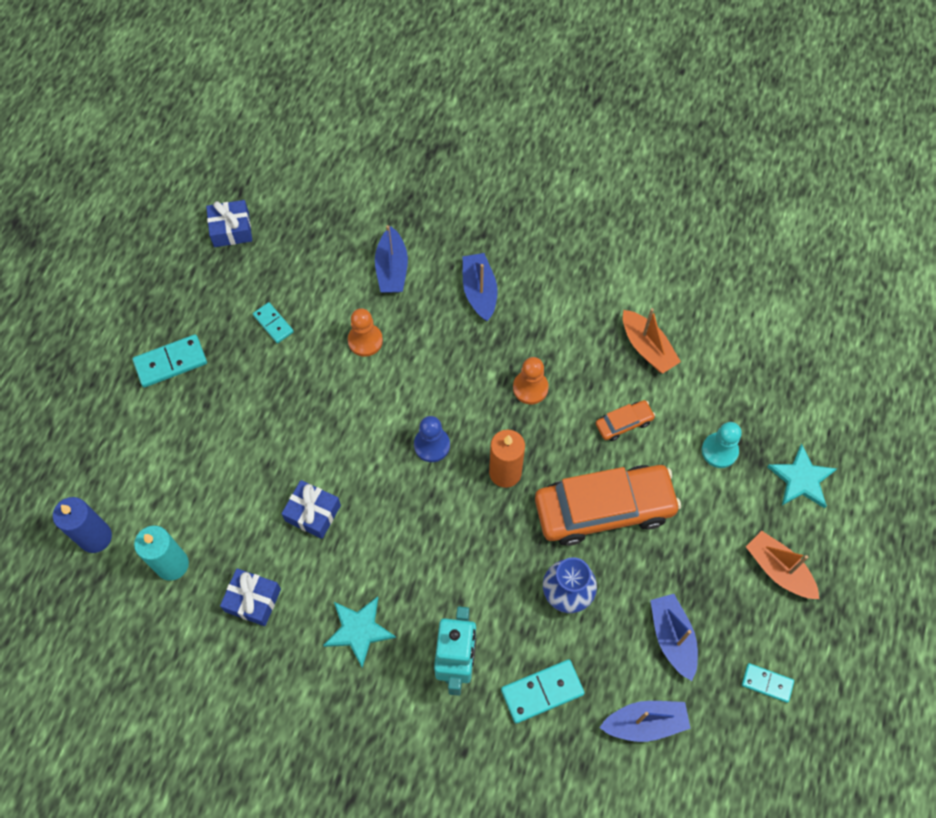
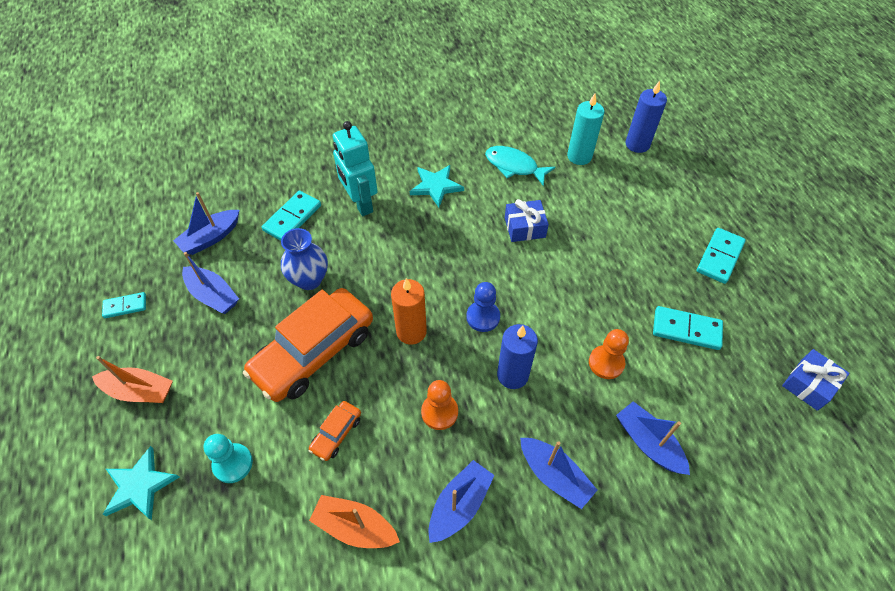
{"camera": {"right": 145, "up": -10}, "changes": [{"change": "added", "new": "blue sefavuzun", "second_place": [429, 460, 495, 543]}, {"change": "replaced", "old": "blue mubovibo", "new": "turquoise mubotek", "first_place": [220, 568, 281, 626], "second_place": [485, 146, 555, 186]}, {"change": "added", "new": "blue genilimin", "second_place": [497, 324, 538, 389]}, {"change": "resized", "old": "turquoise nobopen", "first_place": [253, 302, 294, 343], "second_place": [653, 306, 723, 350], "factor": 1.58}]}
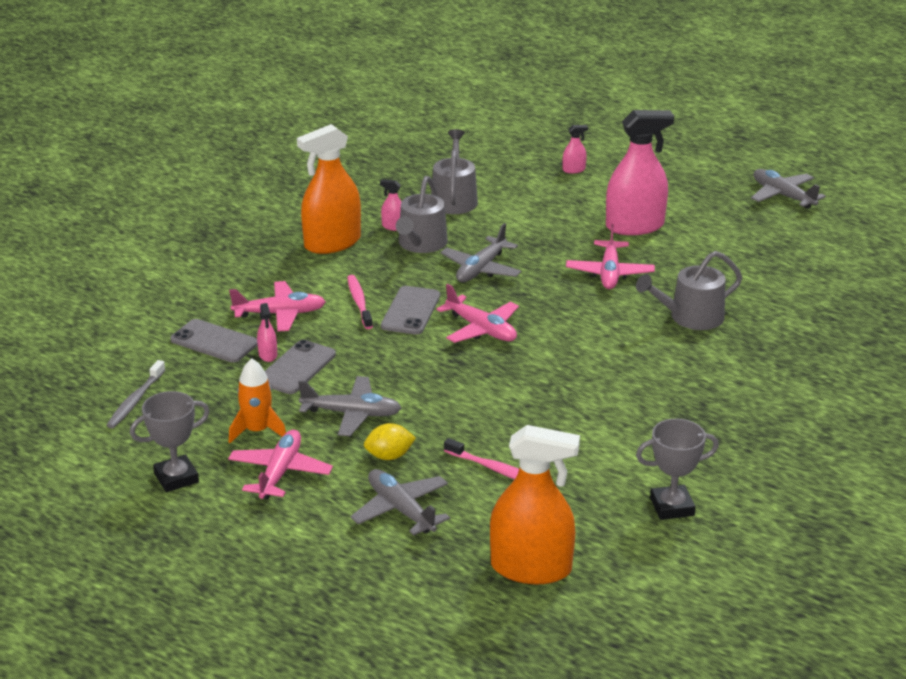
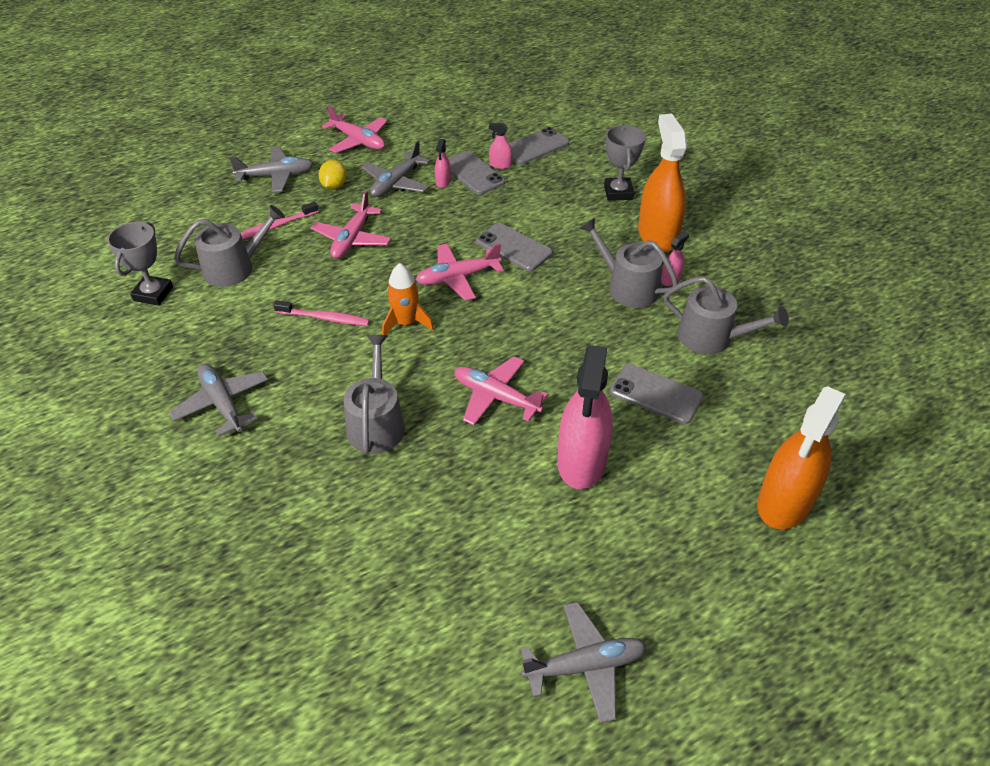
{"camera": {"right": 115, "up": 15}, "changes": [{"change": "moved", "old": "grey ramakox", "first_place": [441, 223, 522, 282], "second_place": [169, 363, 268, 436]}, {"change": "added", "new": "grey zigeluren", "second_place": [174, 205, 285, 287]}, {"change": "moved", "old": "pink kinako", "first_place": [347, 275, 373, 329], "second_place": [273, 300, 370, 326]}, {"change": "moved", "old": "pink ramakox", "first_place": [229, 281, 326, 332], "second_place": [311, 191, 391, 259]}, {"change": "moved", "old": "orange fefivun", "first_place": [229, 358, 286, 443], "second_place": [382, 263, 434, 335]}, {"change": "moved", "old": "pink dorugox", "first_place": [563, 125, 588, 173], "second_place": [435, 139, 451, 188]}, {"change": "moved", "old": "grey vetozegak", "first_place": [130, 391, 210, 492], "second_place": [604, 125, 646, 201]}, {"change": "added", "new": "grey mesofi", "second_place": [610, 364, 703, 424]}, {"change": "moved", "old": "orange dorugox", "first_place": [490, 425, 580, 584], "second_place": [757, 386, 846, 530]}, {"change": "removed", "old": "grey kinako", "first_place": [106, 360, 166, 428]}]}
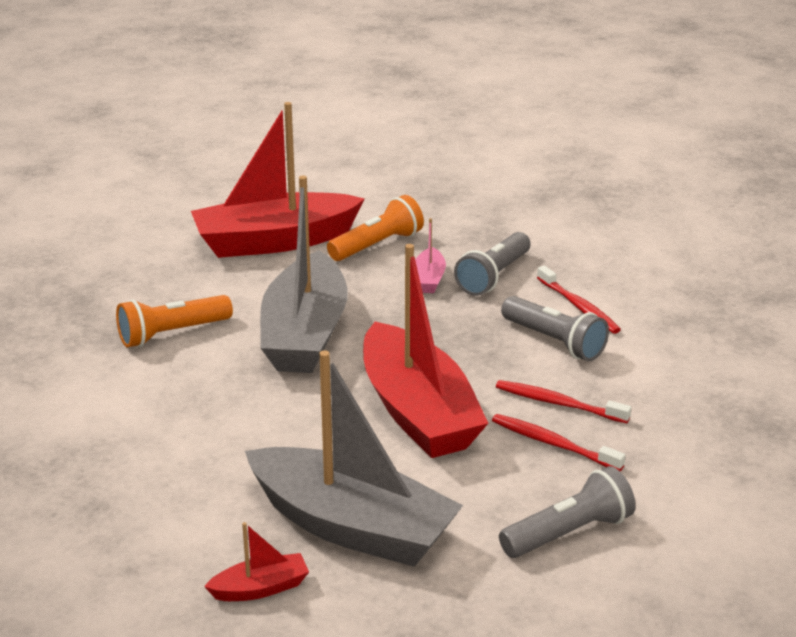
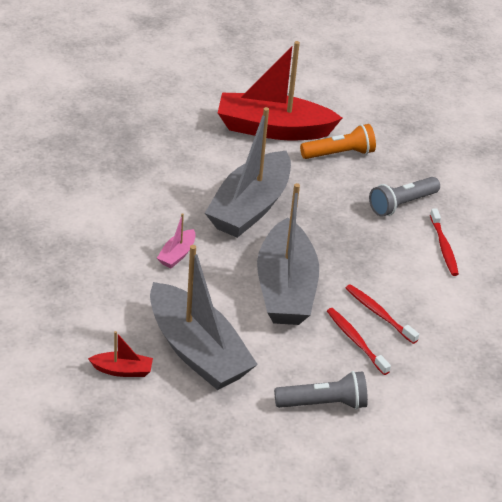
{"camera": {"right": 20, "up": 10}, "changes": [{"change": "moved", "old": "pink sefavuzun", "first_place": [415, 218, 446, 293], "second_place": [157, 213, 196, 268]}, {"change": "recoloured", "old": "red sefavuzun", "new": "grey sefavuzun", "first_place": [363, 244, 488, 458], "second_place": [257, 183, 319, 325]}, {"change": "removed", "old": "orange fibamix", "first_place": [116, 295, 233, 347]}, {"change": "removed", "old": "grey fibamix", "first_place": [501, 296, 609, 361]}]}
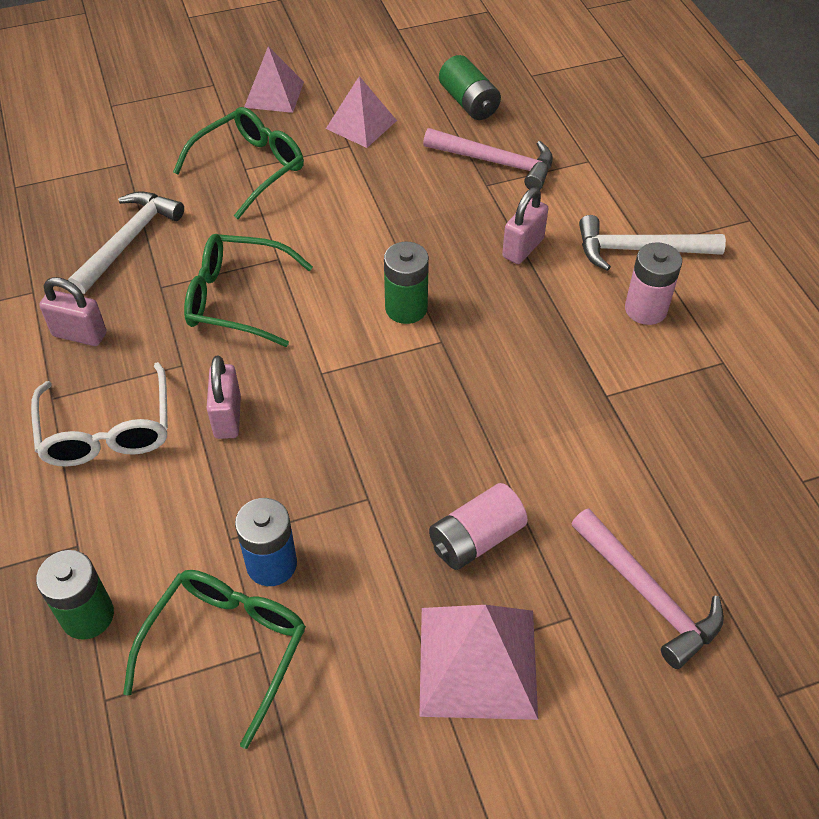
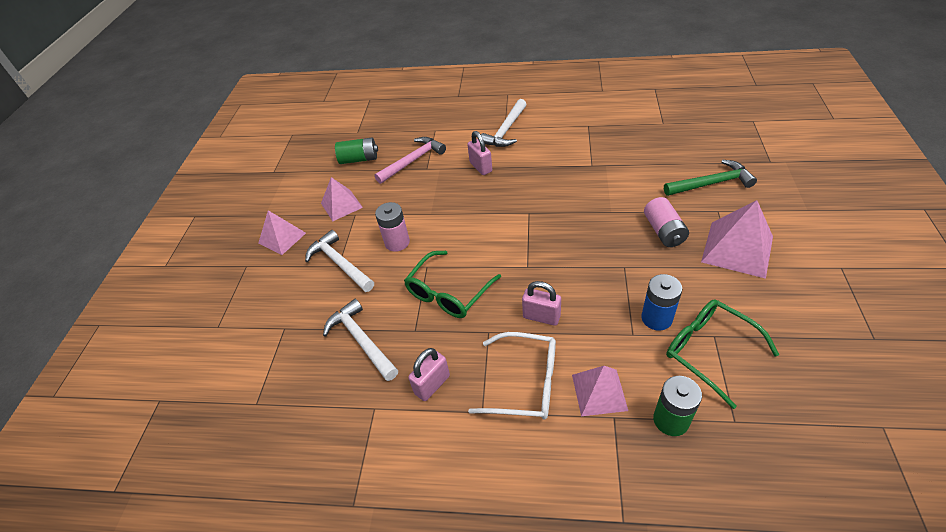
{"camera": {"right": -60, "up": -5}, "changes": [{"change": "replaced", "old": "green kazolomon", "new": "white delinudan", "first_place": [173, 107, 304, 219], "second_place": [305, 230, 374, 292]}, {"change": "moved", "old": "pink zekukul", "first_place": [625, 242, 682, 325], "second_place": [375, 202, 410, 252]}, {"change": "added", "new": "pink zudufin", "second_place": [572, 366, 628, 416]}, {"change": "recoloured", "old": "pink delinudan", "new": "green delinudan", "first_place": [571, 509, 724, 669], "second_place": [664, 160, 757, 196]}, {"change": "removed", "old": "green zekukul", "first_place": [384, 242, 429, 324]}]}
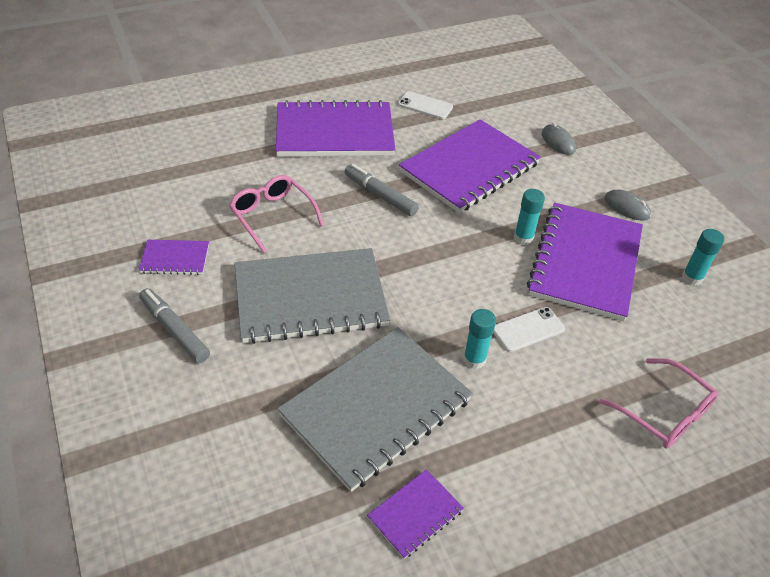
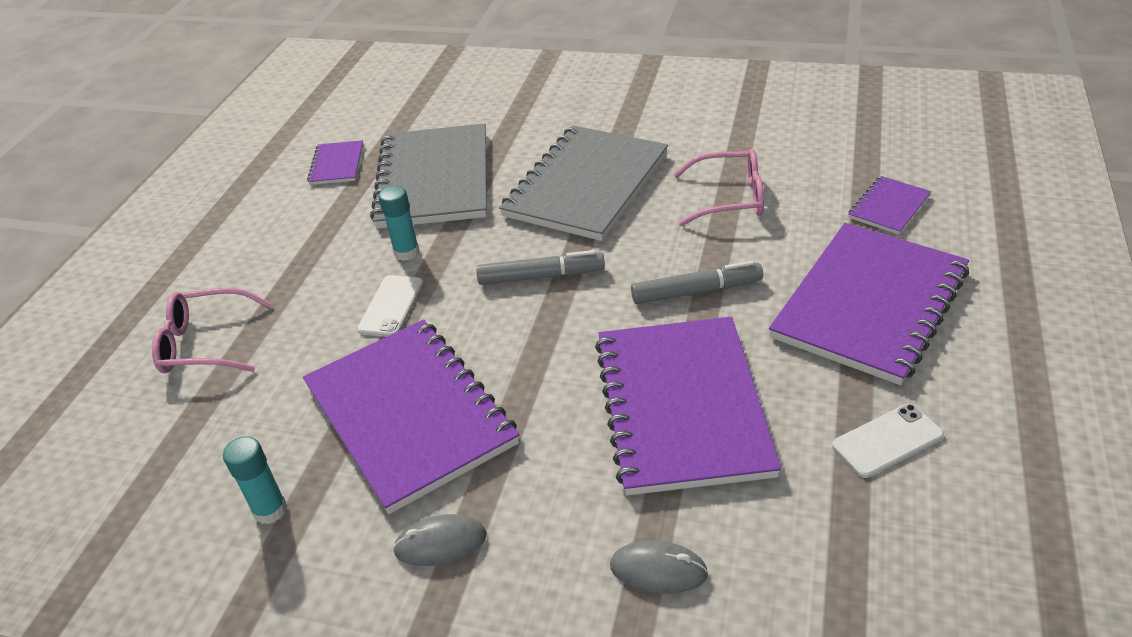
{"camera": {"right": 135, "up": -5}, "changes": [{"change": "moved", "old": "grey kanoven", "first_place": [139, 288, 210, 363], "second_place": [476, 250, 605, 285]}, {"change": "moved", "old": "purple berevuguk", "first_place": [139, 240, 209, 275], "second_place": [848, 176, 931, 235]}, {"change": "removed", "old": "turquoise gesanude", "first_place": [514, 189, 545, 245]}]}
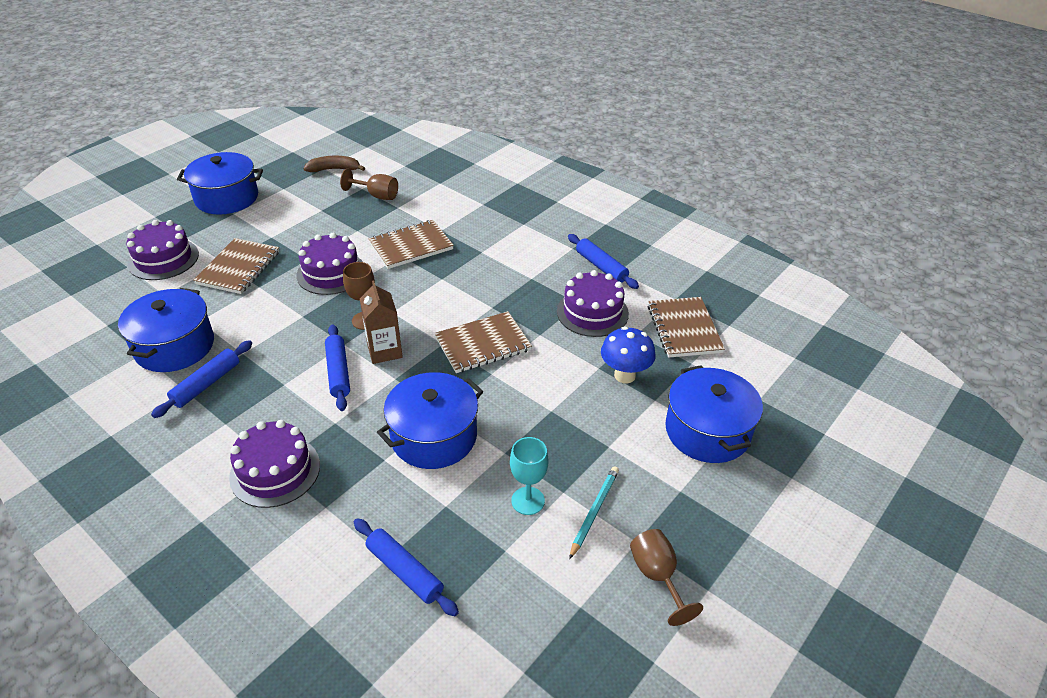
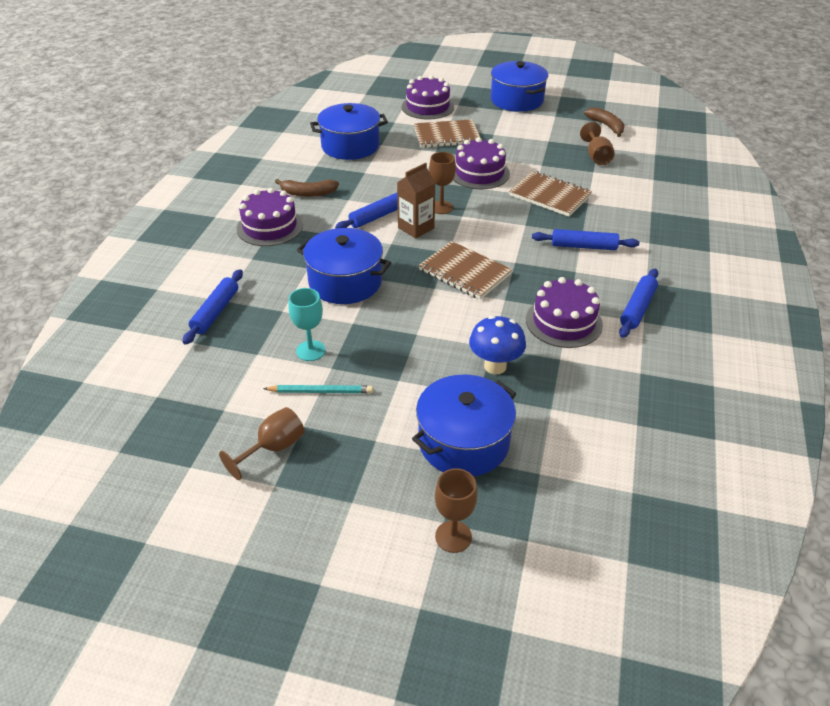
{"camera": {"right": 65, "up": 0}, "changes": [{"change": "added", "new": "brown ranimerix", "second_place": [275, 179, 339, 197]}, {"change": "added", "new": "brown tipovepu", "second_place": [435, 468, 478, 553]}, {"change": "moved", "old": "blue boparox", "first_place": [151, 340, 252, 418], "second_place": [532, 229, 639, 250]}, {"change": "removed", "old": "brown berevuguk", "first_place": [648, 297, 725, 358]}]}
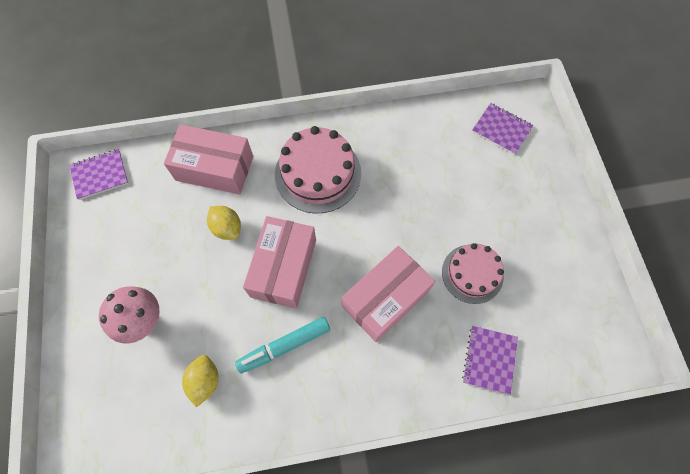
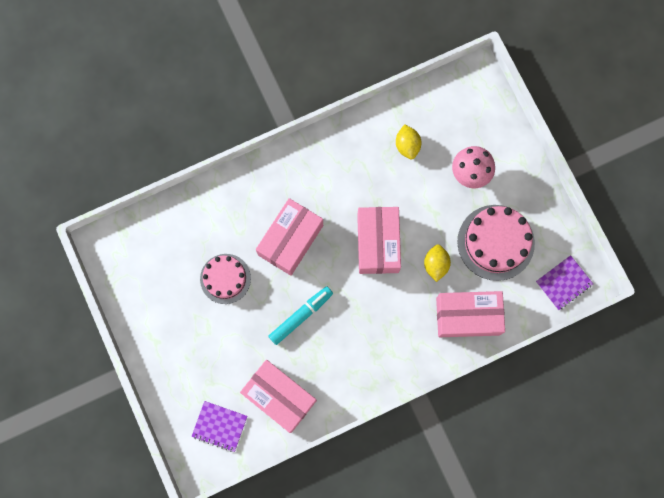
{"camera": {"right": 165, "up": 10}, "changes": [{"change": "added", "new": "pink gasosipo", "second_place": [240, 360, 317, 433]}, {"change": "moved", "old": "turquoise kanoven", "first_place": [235, 317, 330, 374], "second_place": [268, 286, 333, 345]}, {"change": "turned", "old": "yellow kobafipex", "first_place": [207, 206, 241, 240], "second_place": [424, 245, 451, 282], "degrees": 60}, {"change": "moved", "old": "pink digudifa", "first_place": [275, 126, 361, 214], "second_place": [457, 205, 535, 281]}, {"change": "removed", "old": "purple berevuguk", "first_place": [462, 326, 518, 395]}]}
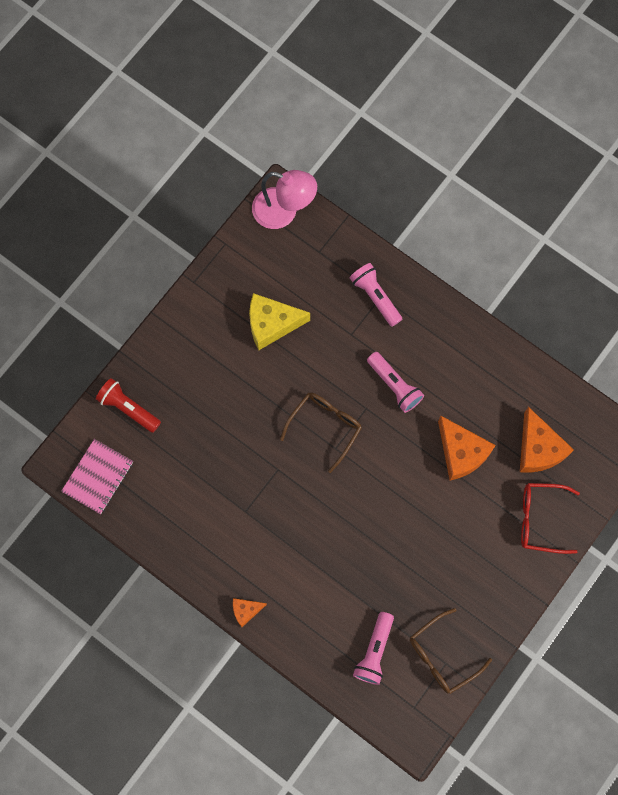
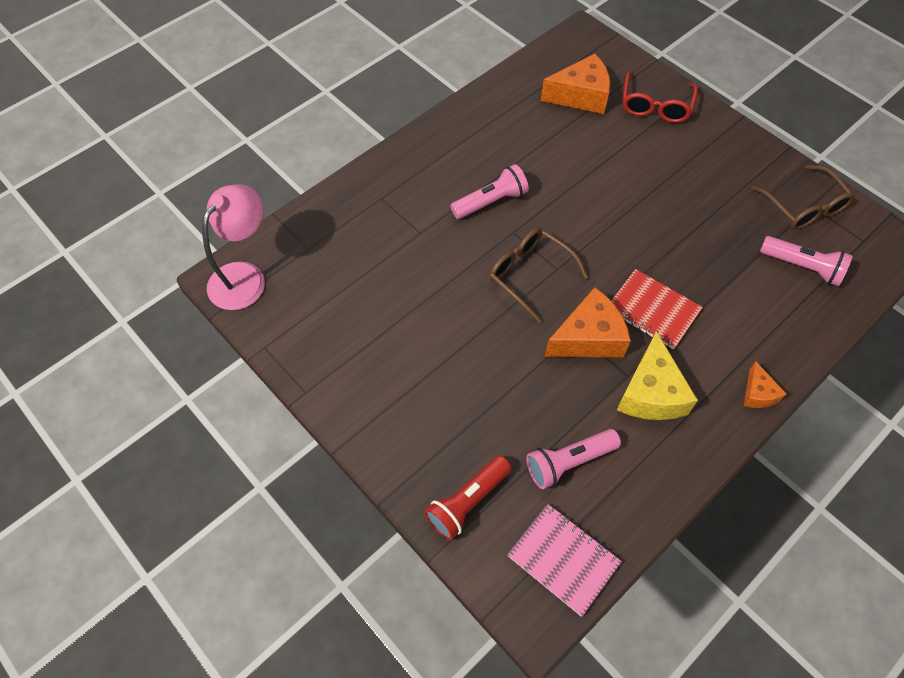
{"camera": {"right": -80, "up": -15}, "changes": [{"change": "moved", "old": "pink fibamix", "first_place": [350, 263, 402, 327], "second_place": [526, 429, 621, 489]}, {"change": "moved", "old": "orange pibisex", "first_place": [438, 415, 496, 481], "second_place": [545, 287, 631, 357]}, {"change": "added", "new": "red berevuguk", "second_place": [611, 269, 703, 349]}, {"change": "moved", "old": "yellow pibisex", "first_place": [249, 293, 310, 350], "second_place": [617, 331, 698, 420]}]}
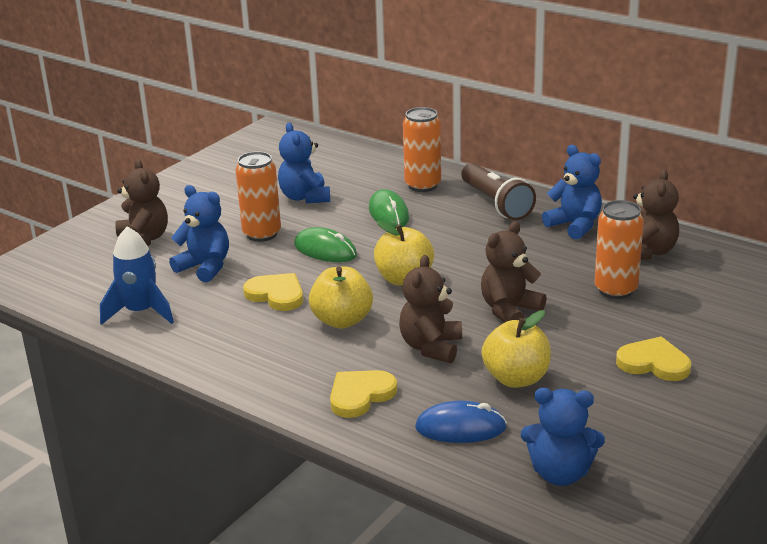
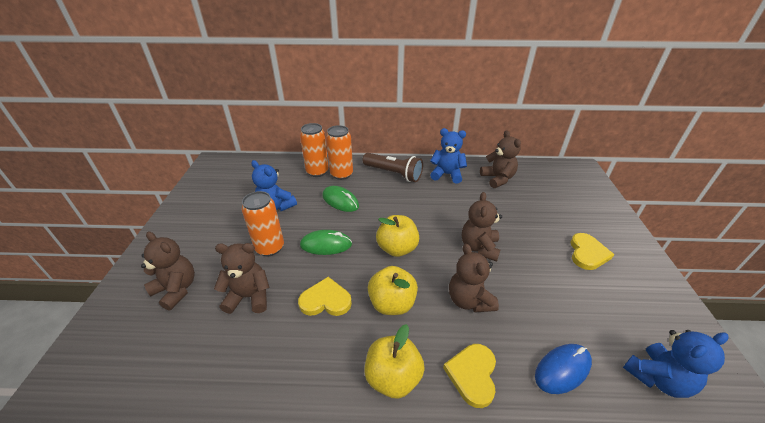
{"camera": {"right": -35, "up": 10}, "changes": [{"change": "recoloured", "old": "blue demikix", "new": "brown demikix", "first_place": [169, 185, 229, 283], "second_place": [214, 243, 270, 314]}, {"change": "moved", "old": "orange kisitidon", "first_place": [595, 200, 644, 299], "second_place": [300, 123, 329, 177]}, {"change": "moved", "old": "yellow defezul", "first_place": [481, 310, 551, 388], "second_place": [364, 324, 425, 399]}, {"change": "turned", "old": "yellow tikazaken", "first_place": [616, 336, 691, 381], "second_place": [570, 233, 614, 270], "degrees": 120}, {"change": "removed", "old": "blue fefivun", "first_place": [100, 227, 174, 325]}]}
